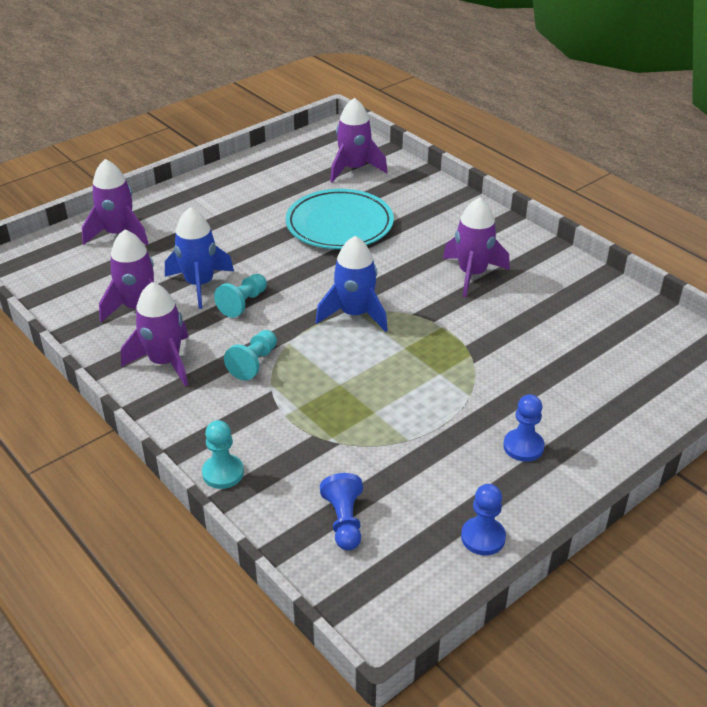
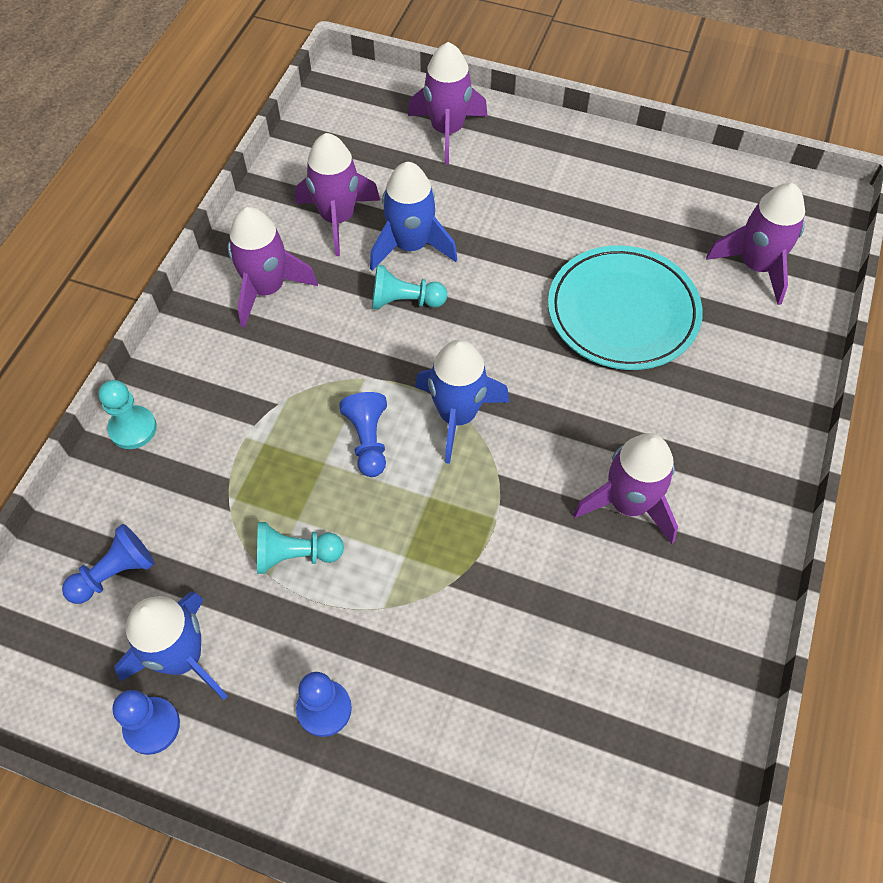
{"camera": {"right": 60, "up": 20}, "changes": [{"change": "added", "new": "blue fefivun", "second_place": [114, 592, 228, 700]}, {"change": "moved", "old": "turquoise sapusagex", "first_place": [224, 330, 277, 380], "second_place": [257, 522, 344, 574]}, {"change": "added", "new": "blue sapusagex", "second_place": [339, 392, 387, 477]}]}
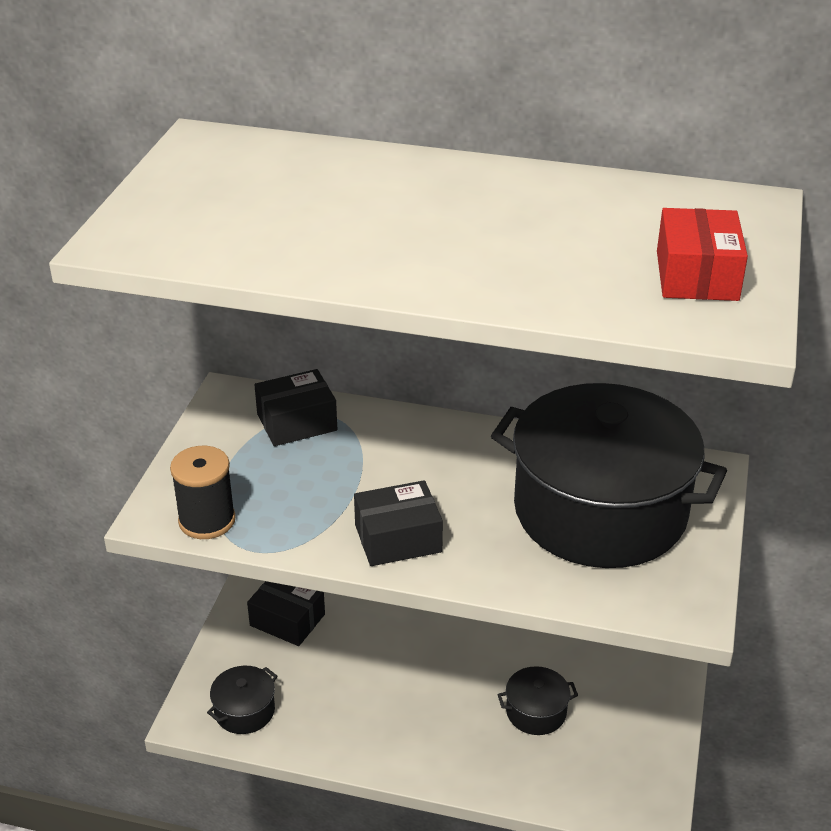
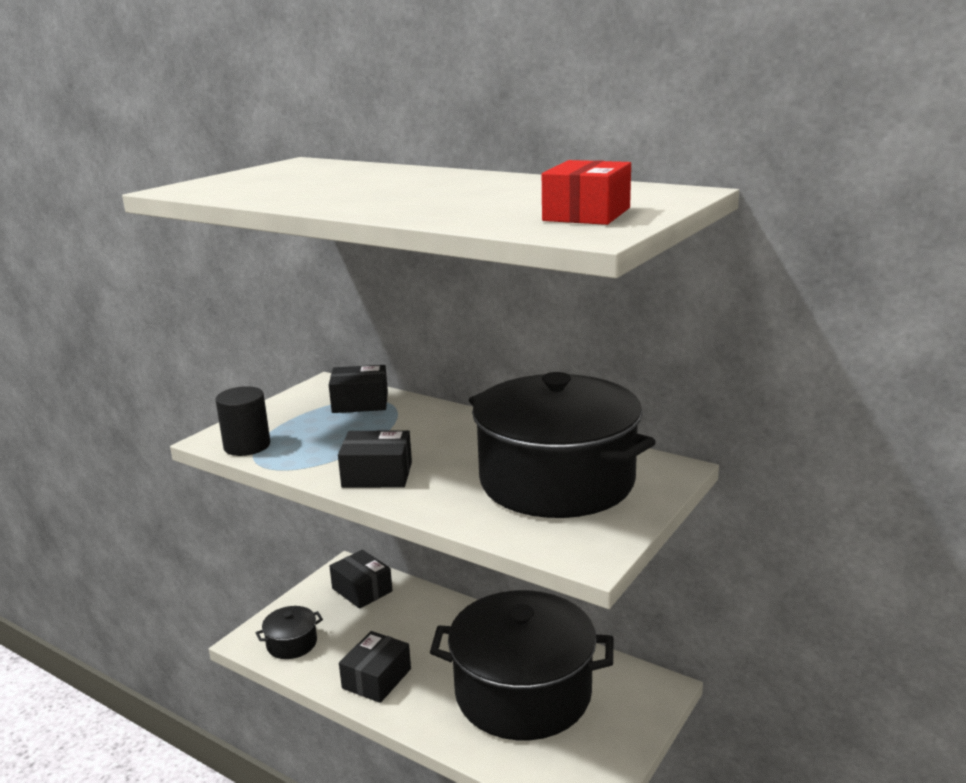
{"camera": {"right": 20, "up": -15}, "changes": [{"change": "replaced", "old": "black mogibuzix", "new": "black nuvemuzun", "first_place": [170, 446, 236, 539], "second_place": [215, 386, 270, 456]}, {"change": "added", "new": "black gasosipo", "second_place": [339, 631, 411, 703]}, {"change": "resized", "old": "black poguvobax", "first_place": [497, 666, 578, 735], "second_place": [430, 590, 613, 740], "factor": 2.49}]}
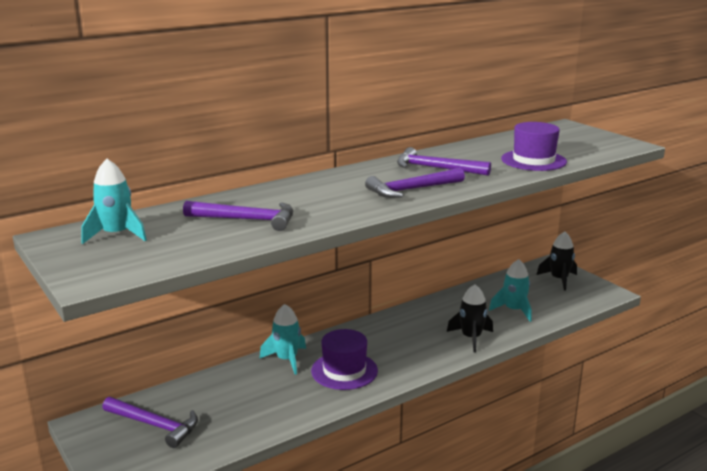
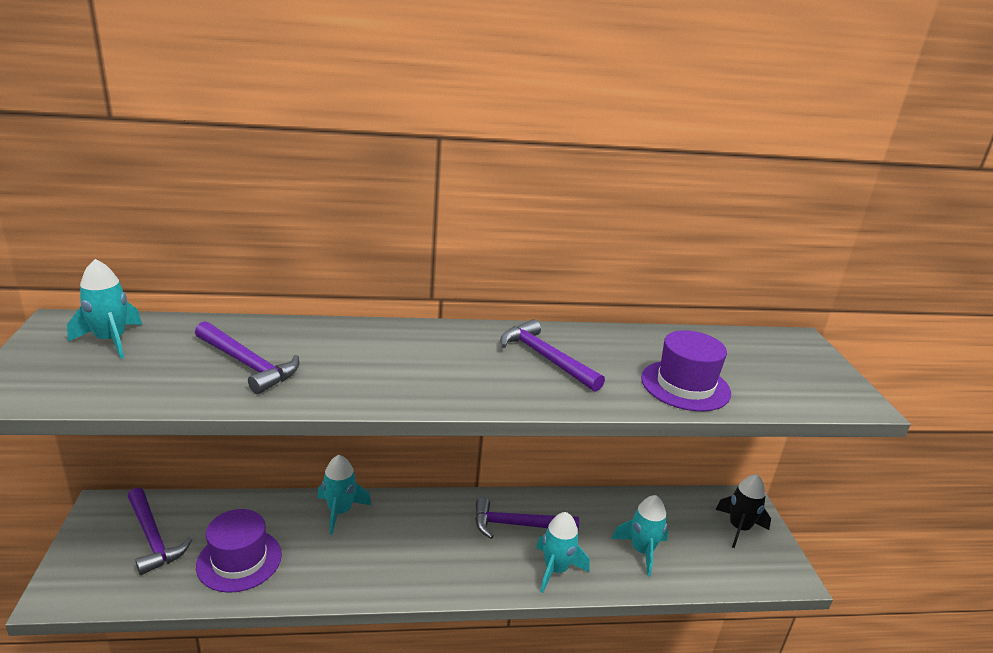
{"camera": {"right": 25, "up": 5}, "changes": [{"change": "moved", "old": "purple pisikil", "first_place": [311, 329, 378, 390], "second_place": [196, 509, 282, 593]}, {"change": "moved", "old": "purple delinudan", "first_place": [365, 168, 465, 198], "second_place": [475, 497, 579, 539]}, {"change": "recoloured", "old": "black fefivun", "new": "turquoise fefivun", "first_place": [447, 284, 493, 353], "second_place": [536, 512, 590, 593]}]}
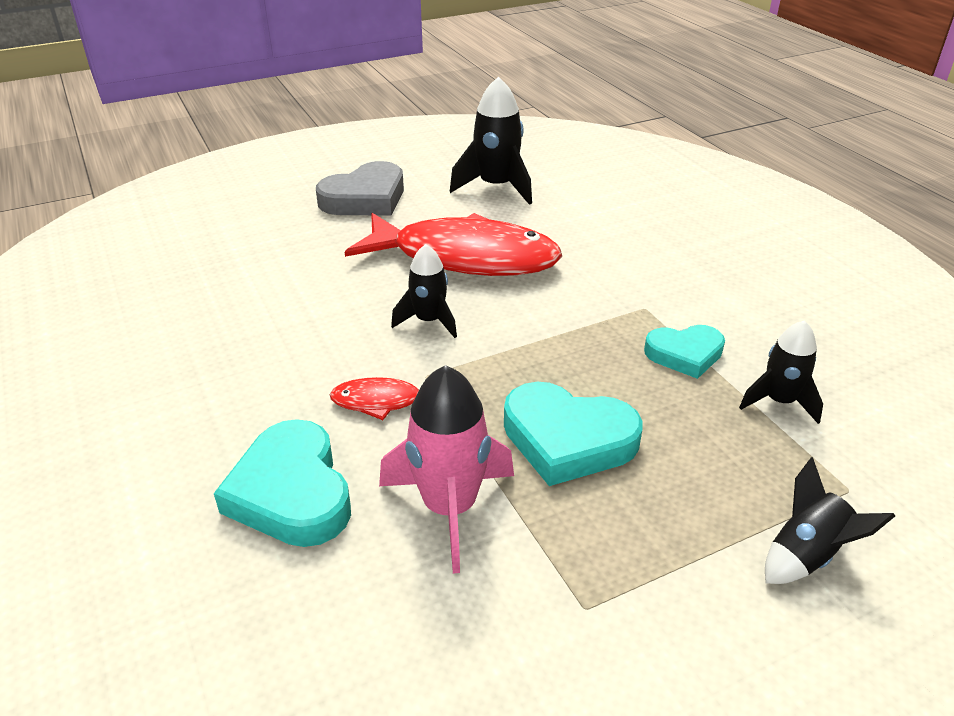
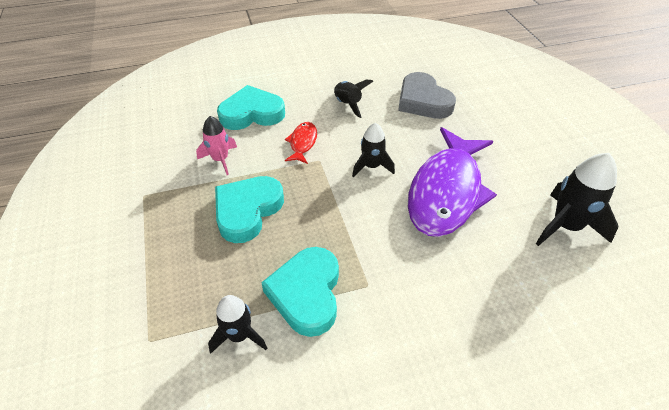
{"camera": {"right": 100, "up": 10}, "changes": [{"change": "resized", "old": "pink fefivun", "first_place": [379, 365, 514, 574], "second_place": [196, 116, 237, 175], "factor": 0.63}, {"change": "resized", "old": "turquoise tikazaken", "first_place": [644, 325, 725, 379], "second_place": [261, 247, 339, 337], "factor": 1.56}, {"change": "moved", "old": "black fefivun", "first_place": [765, 457, 895, 584], "second_place": [334, 80, 373, 118]}, {"change": "moved", "old": "grey tikazaken", "first_place": [316, 161, 404, 216], "second_place": [398, 72, 456, 119]}, {"change": "recoloured", "old": "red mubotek", "new": "purple mubotek", "first_place": [345, 213, 562, 276], "second_place": [408, 127, 497, 237]}]}
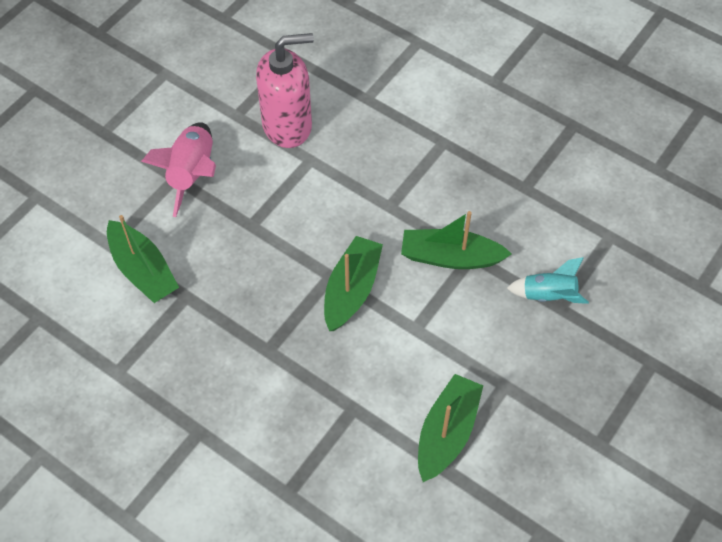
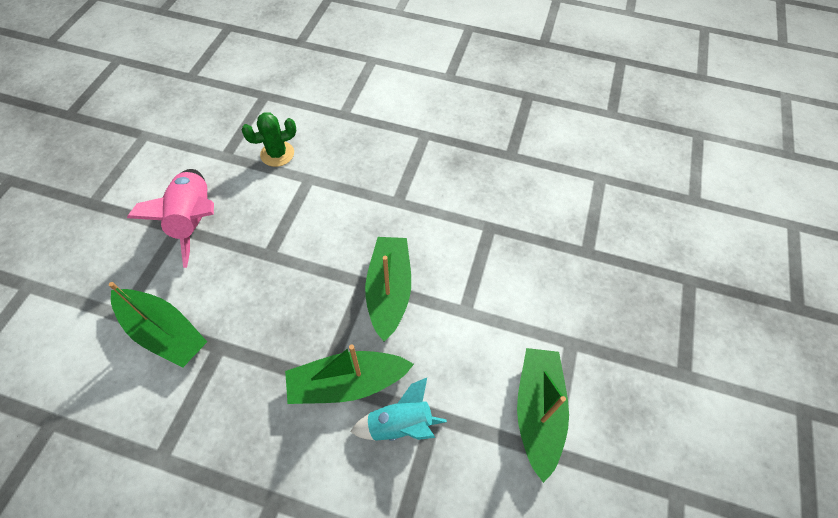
{"camera": {"right": -20, "up": 0}, "changes": [{"change": "replaced", "old": "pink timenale", "new": "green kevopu", "first_place": [256, 33, 314, 148], "second_place": [241, 112, 296, 167]}, {"change": "moved", "old": "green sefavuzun", "first_place": [401, 211, 512, 269], "second_place": [285, 344, 414, 404]}, {"change": "moved", "old": "turquoise fefivun", "first_place": [507, 257, 589, 304], "second_place": [350, 378, 447, 441]}]}
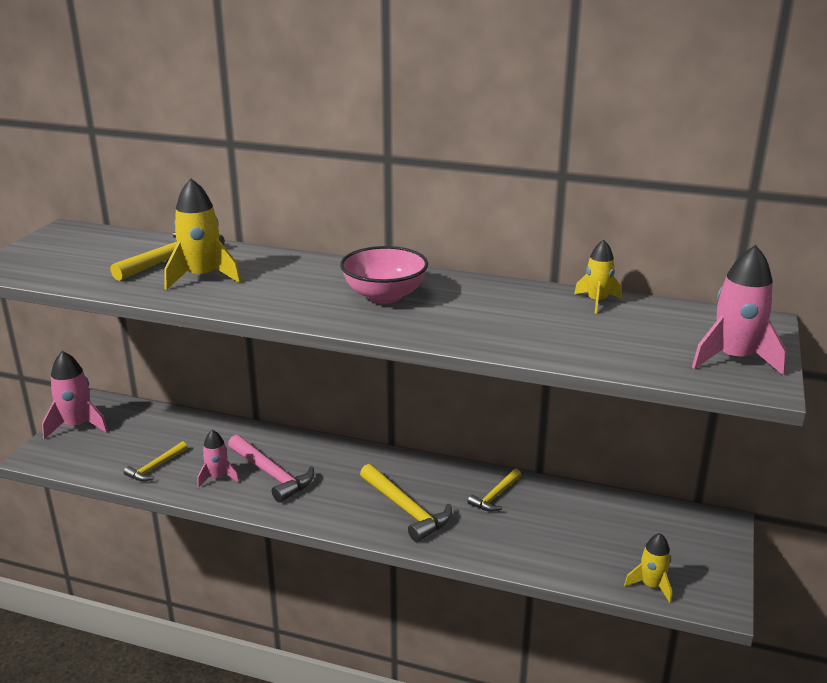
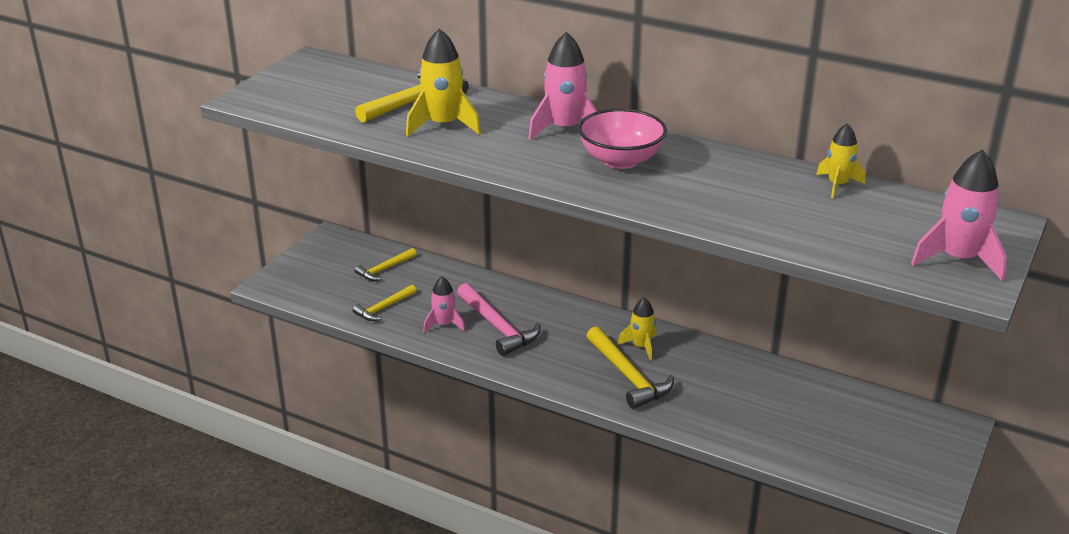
{"camera": {"right": 10, "up": 5}, "changes": [{"change": "moved", "old": "yellow delinudan", "first_place": [468, 469, 521, 512], "second_place": [354, 248, 417, 281]}, {"change": "moved", "old": "pink fefivun", "first_place": [42, 351, 108, 439], "second_place": [528, 32, 597, 140]}, {"change": "moved", "old": "yellow fefivun", "first_place": [624, 533, 672, 603], "second_place": [617, 298, 656, 361]}]}
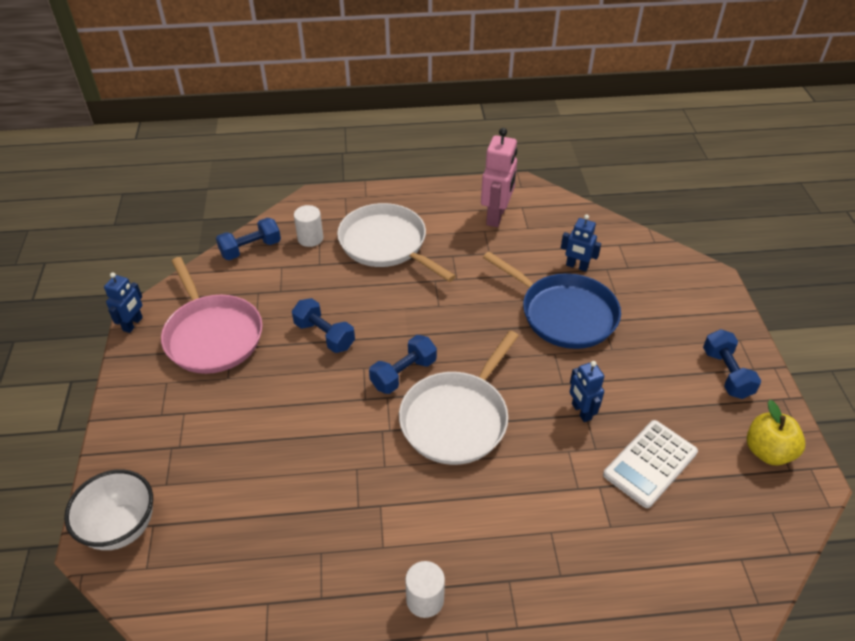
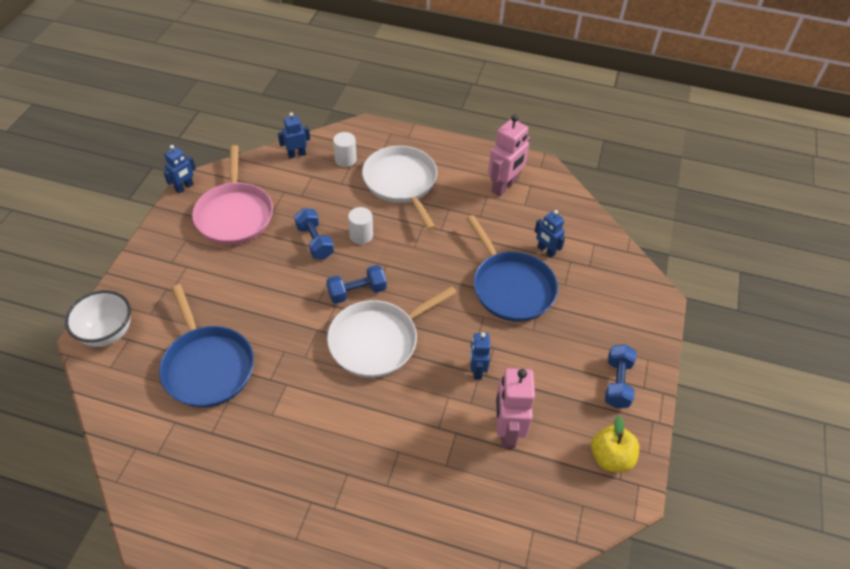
{"camera": {"right": 20, "up": 5}, "changes": [{"change": "added", "new": "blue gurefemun", "second_place": [159, 284, 254, 408]}, {"change": "replaced", "old": "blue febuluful", "new": "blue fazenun", "first_place": [216, 218, 281, 260], "second_place": [278, 112, 310, 159]}, {"change": "moved", "old": "white nuvemuzun", "first_place": [405, 561, 445, 618], "second_place": [348, 207, 373, 244]}, {"change": "replaced", "old": "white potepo", "new": "pink fazenun", "first_place": [603, 420, 698, 508], "second_place": [496, 368, 535, 448]}]}
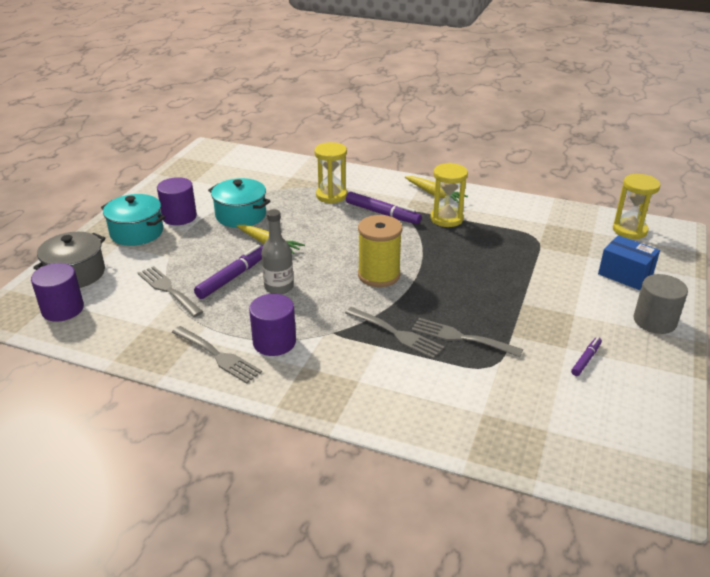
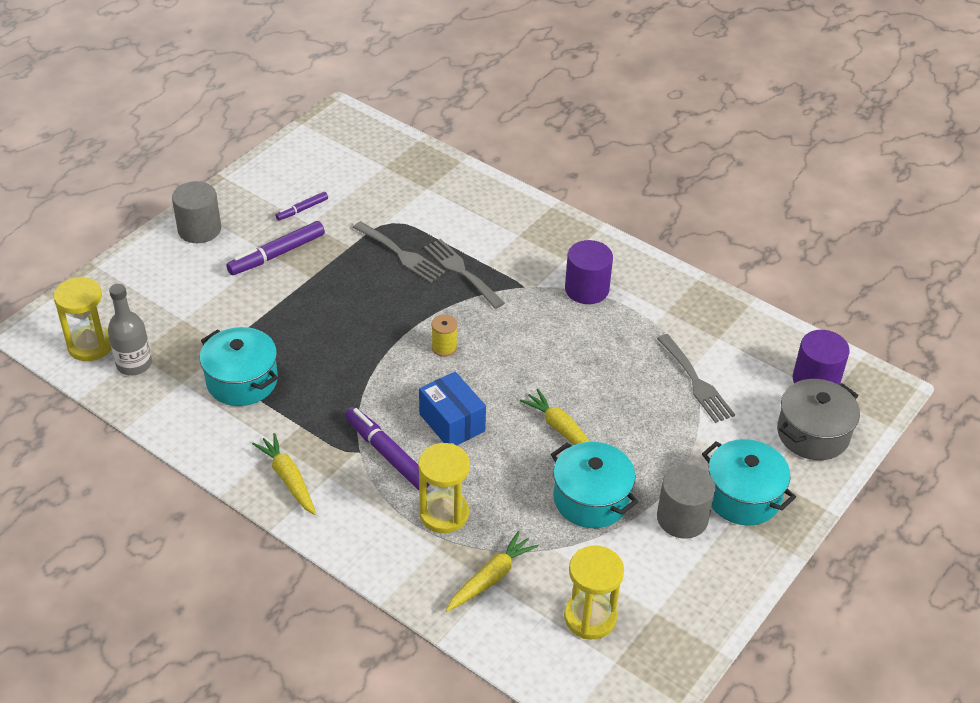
{"camera": {"right": -165, "up": 10}, "changes": [{"change": "moved", "old": "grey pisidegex", "first_place": [261, 209, 294, 294], "second_place": [108, 284, 152, 376]}, {"change": "added", "new": "turquoise poguvobax", "second_place": [200, 327, 278, 406]}, {"change": "moved", "old": "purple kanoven", "first_place": [194, 245, 263, 299], "second_place": [226, 221, 325, 275]}, {"change": "moved", "old": "blue gasosipo", "first_place": [598, 235, 660, 290], "second_place": [419, 371, 486, 445]}, {"change": "resized", "old": "yellow mogibuzix", "first_place": [358, 215, 402, 287], "second_place": [432, 315, 458, 357], "factor": 0.5}, {"change": "added", "new": "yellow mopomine", "second_place": [446, 531, 538, 612]}, {"change": "moved", "old": "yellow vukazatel", "first_place": [430, 163, 468, 227], "second_place": [564, 545, 624, 639]}, {"change": "recoloured", "old": "purple nuvemuzun", "new": "grey nuvemuzun", "first_place": [157, 177, 197, 225], "second_place": [657, 465, 715, 539]}, {"change": "removed", "old": "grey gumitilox", "first_place": [172, 326, 262, 384]}]}
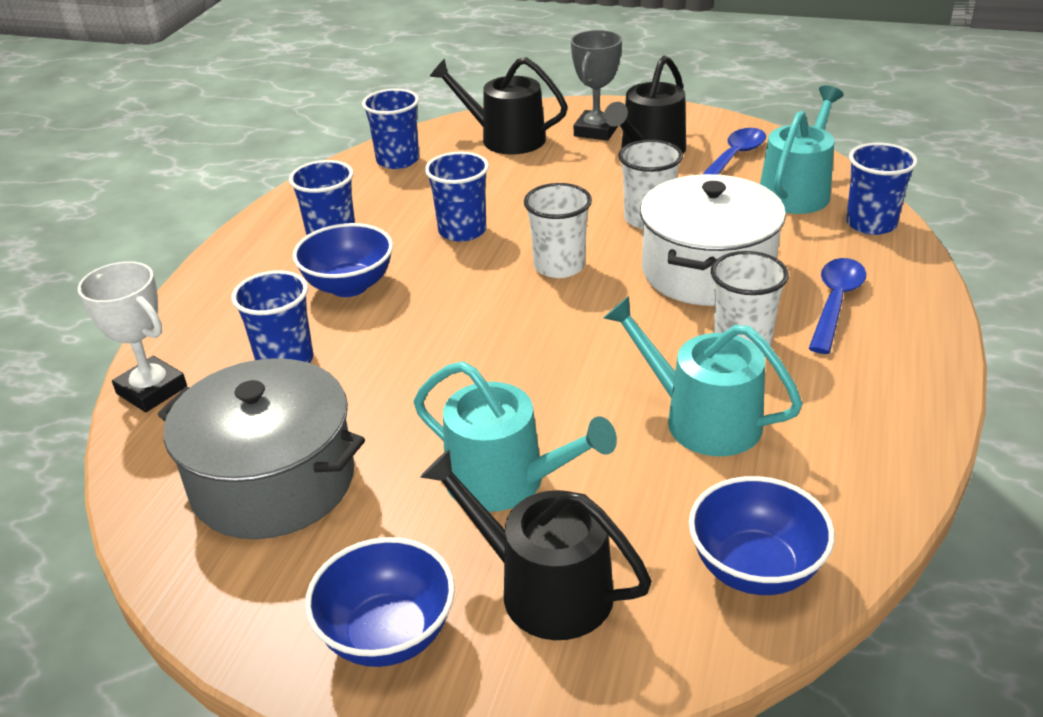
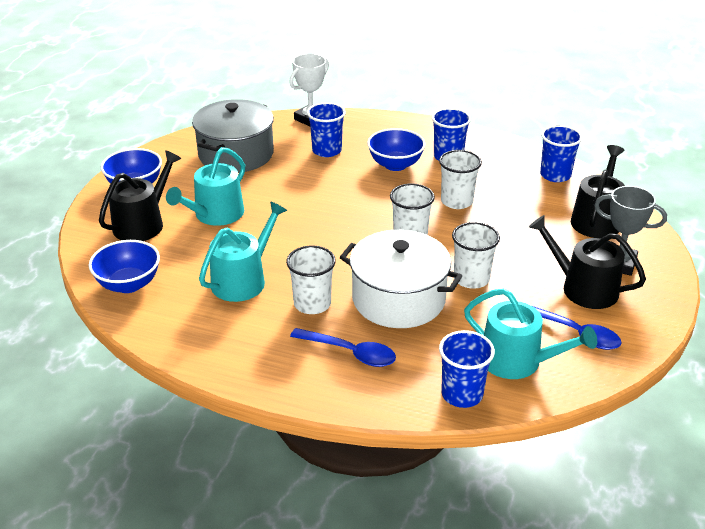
{"camera": {"right": 90, "up": 0}, "changes": [{"change": "recoloured", "old": "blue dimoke", "new": "white dimoke", "first_place": [425, 152, 489, 242], "second_place": [439, 150, 482, 209]}]}
